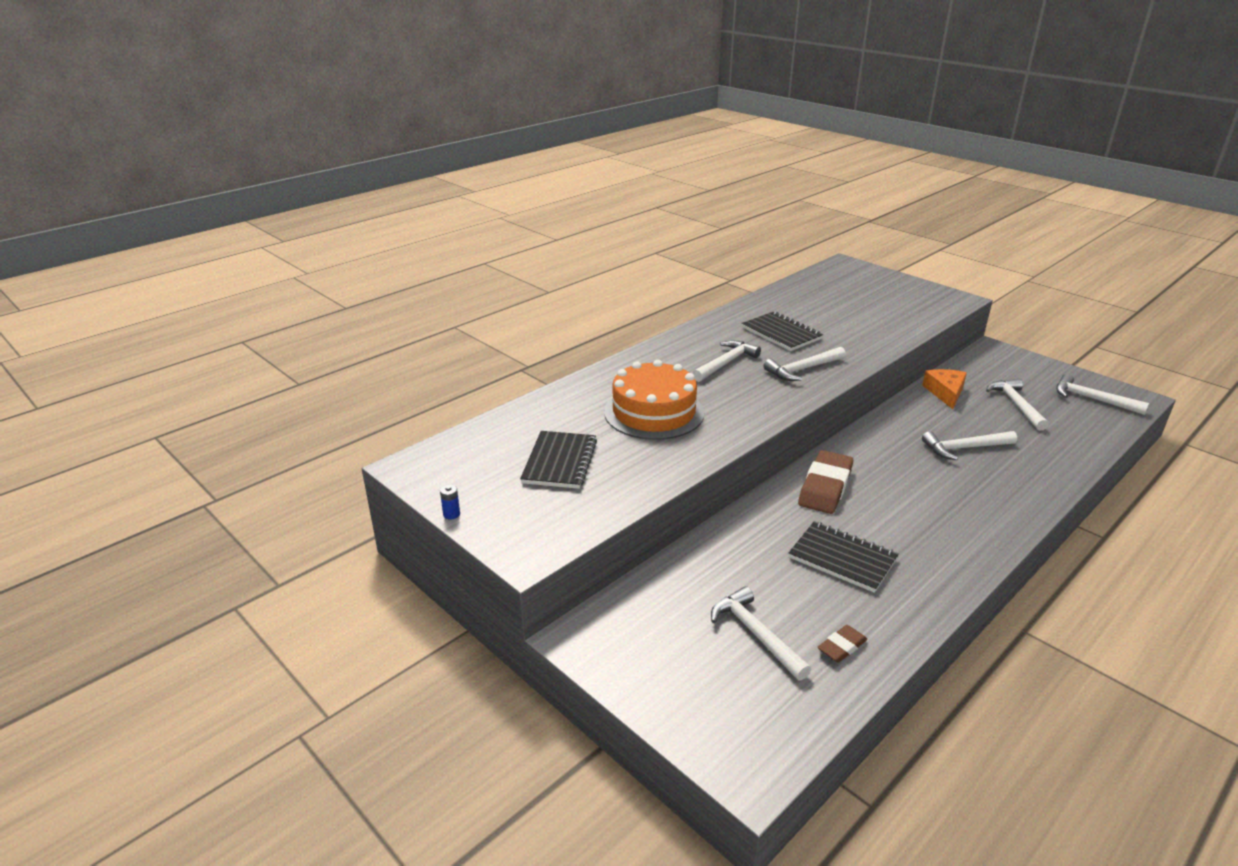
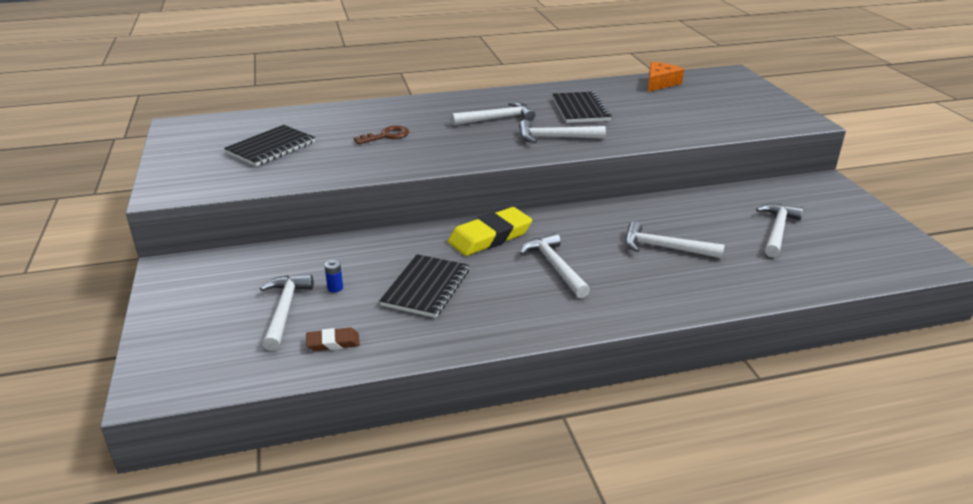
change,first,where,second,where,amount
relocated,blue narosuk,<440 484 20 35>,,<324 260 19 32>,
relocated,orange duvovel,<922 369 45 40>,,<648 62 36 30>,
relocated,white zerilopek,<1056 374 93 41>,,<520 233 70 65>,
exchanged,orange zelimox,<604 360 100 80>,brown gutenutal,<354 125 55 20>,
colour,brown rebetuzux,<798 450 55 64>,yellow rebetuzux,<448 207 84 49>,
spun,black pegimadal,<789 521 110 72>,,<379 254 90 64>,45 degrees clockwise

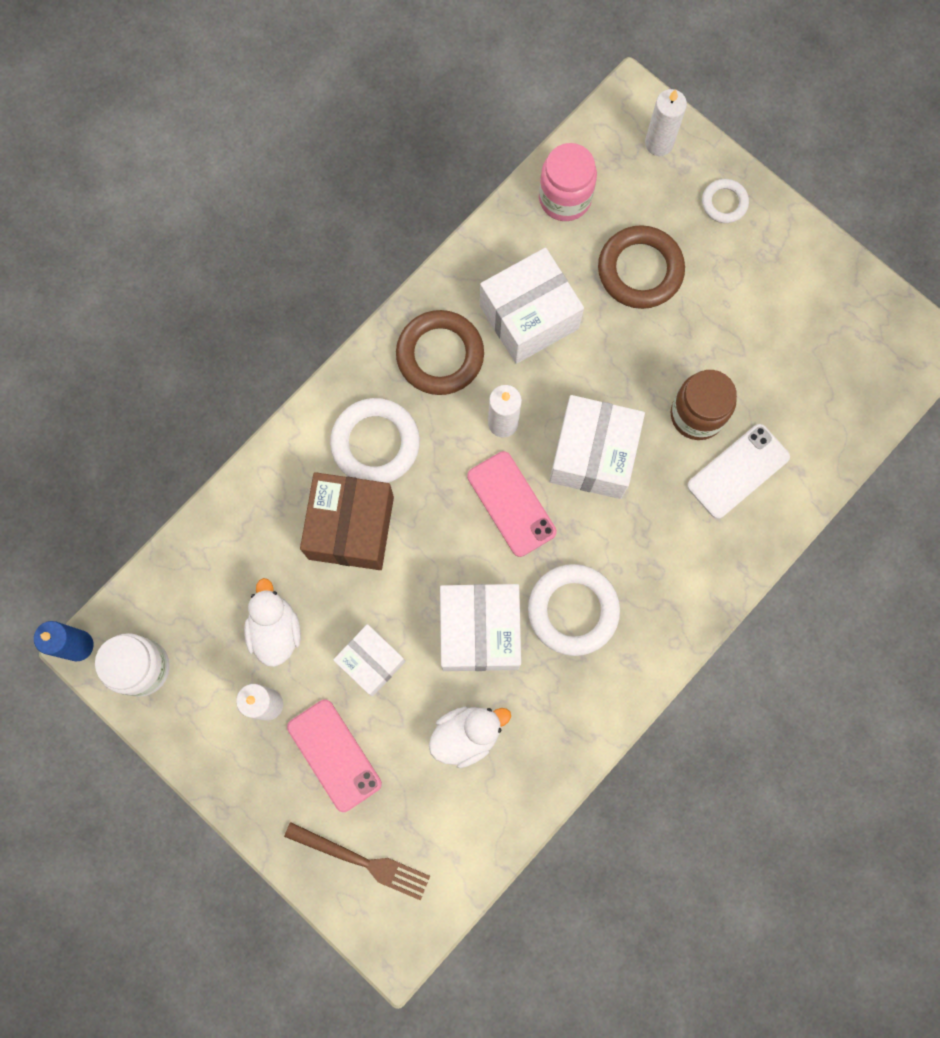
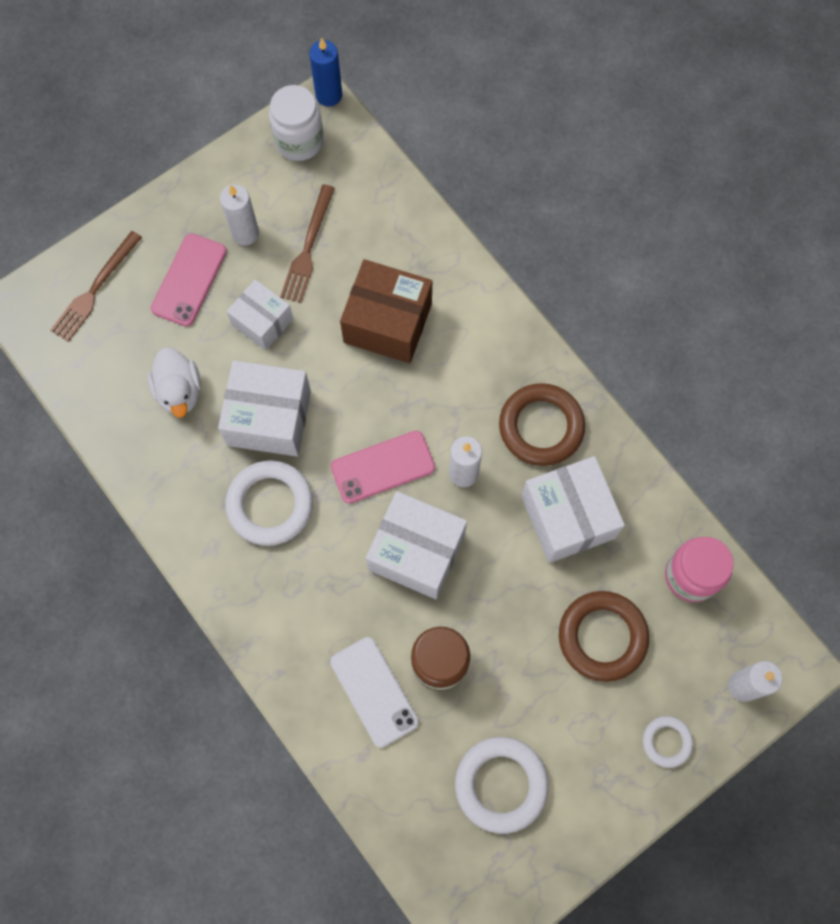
change,first,where,second,where,amount
relocated,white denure,<330 398 90 85>,,<455 737 94 97>,
exchanged,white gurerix,<244 578 57 89>,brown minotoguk,<280 184 55 119>,
spun,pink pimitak,<287 700 95 112>,,<151 233 76 93>,45 degrees counterclockwise
spun,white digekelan,<333 624 73 73>,,<227 280 66 70>,75 degrees clockwise

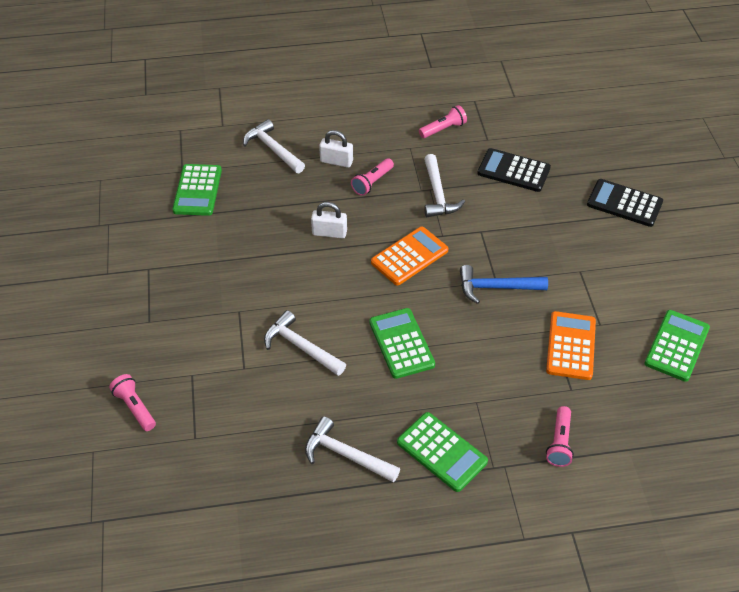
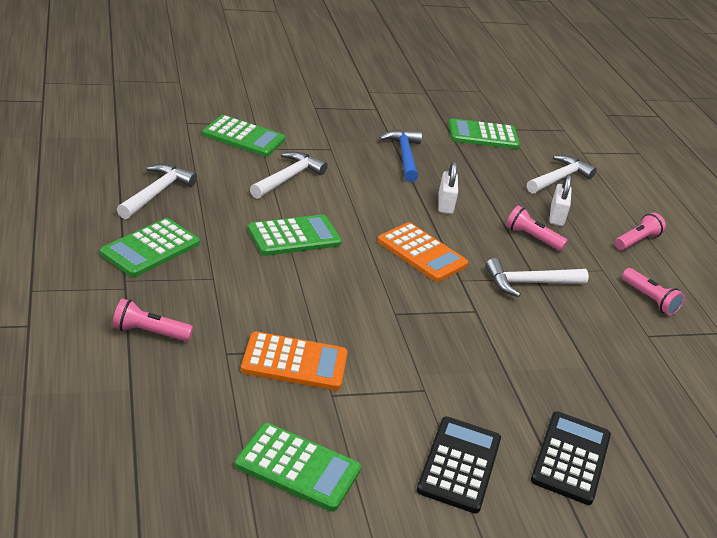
change,first,where,second,where,amount
appeared,,,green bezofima,<202 115 83 42>,
relocated,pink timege,<109 374 47 57>,,<615 213 51 37>,
relocated,blue zerilopek,<460 265 88 39>,,<379 130 43 52>,
relocated,black bezofima,<477 148 74 44>,,<417 416 84 97>,

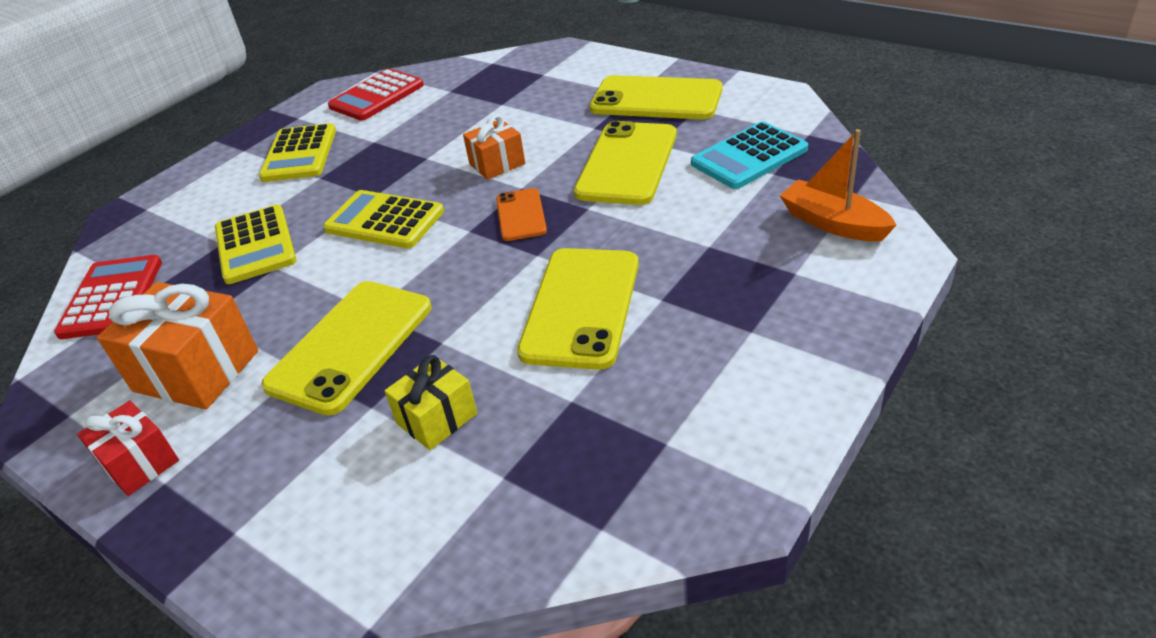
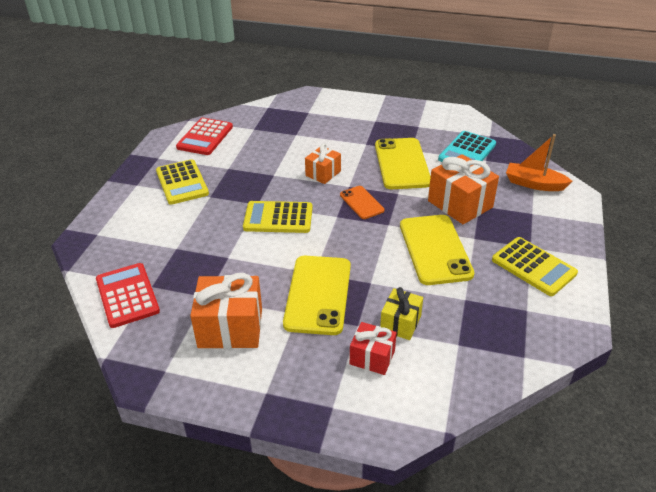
change,first,where,second,where,amount
missing,yellow pimitak,<590 75 133 44>,,,
appeared,,,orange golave,<428 154 71 70>,
relocated,red golave,<77 400 102 96>,,<350 322 47 53>,
relocated,yellow bezofima,<215 205 82 79>,,<492 237 86 59>,

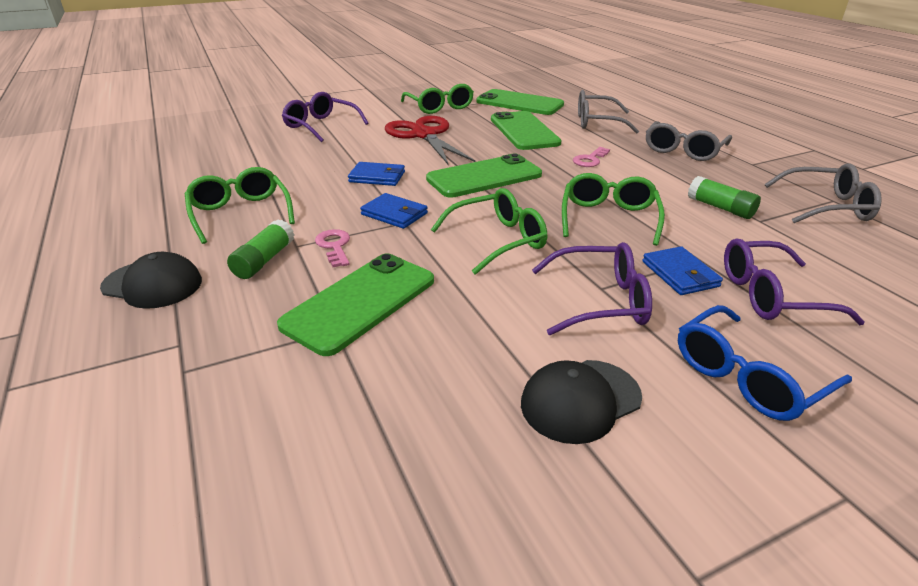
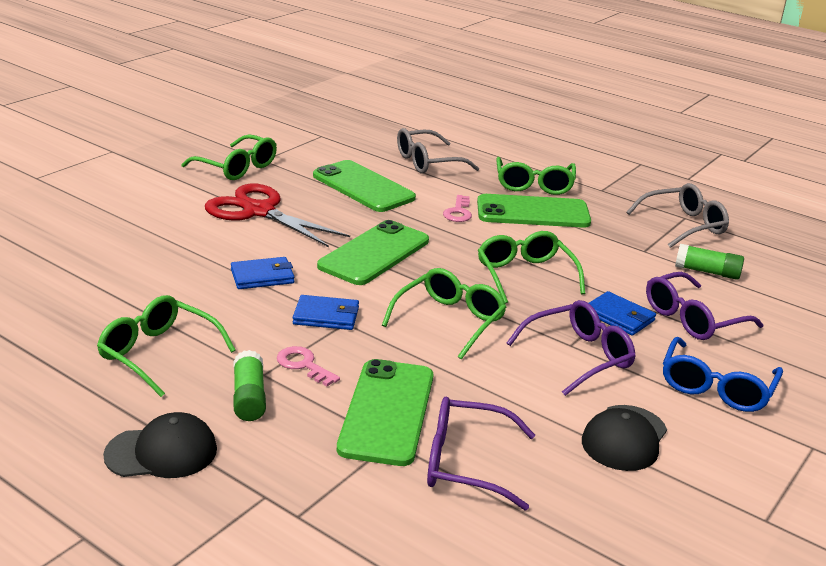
change,first,where,second,where,amount
relocated,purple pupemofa,<282 92 87 50>,,<427 396 108 114>,
relocated,green pimitak,<476 89 88 26>,,<477 194 114 34>,
relocated,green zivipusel,<688 176 73 43>,,<675 243 69 37>,
colour,grey pupemofa,<646 121 86 40>,green pupemofa,<496 157 80 38>,

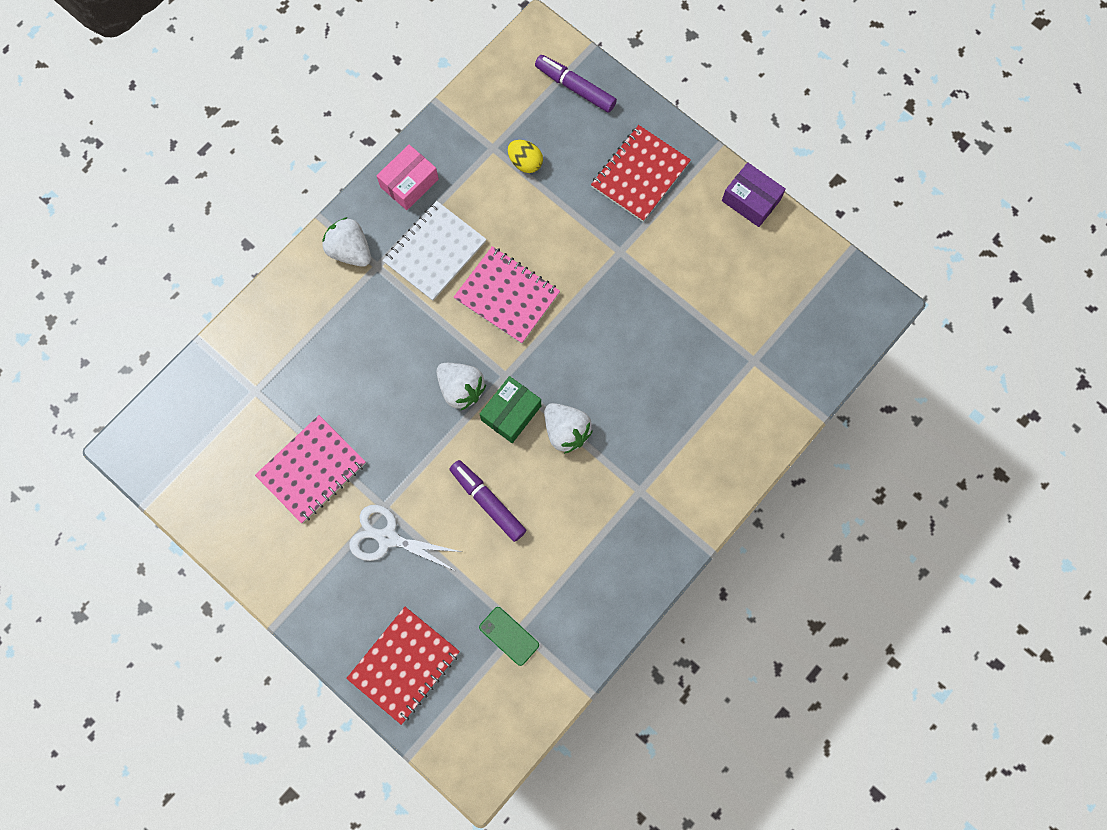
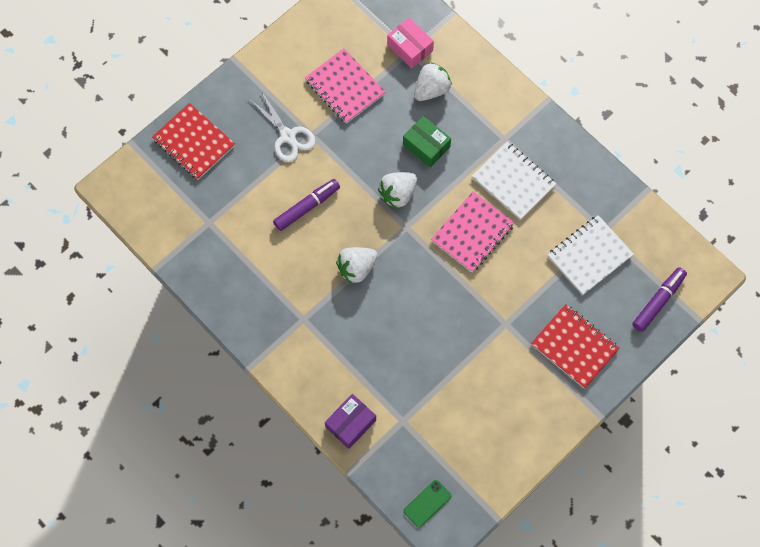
change,first,where,second,where,amount
relocated,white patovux,<322 217 49 50>,,<414 62 38 39>,
relocated,pink digekelan,<377 145 62 65>,,<387 18 47 51>,
relocated,green pimitak,<479 607 60 59>,,<404 480 47 47>,
relocated,green digekelan,<480 376 61 67>,,<403 116 48 52>,
relocated,purple digekelan,<722 163 64 64>,,<325 394 51 55>,
exchanged,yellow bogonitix,<508 140 35 33>,white pegimadal,<548 215 86 80>,
spun,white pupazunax,<349 505 113 65>,,<249 92 67 70>,120 degrees clockwise

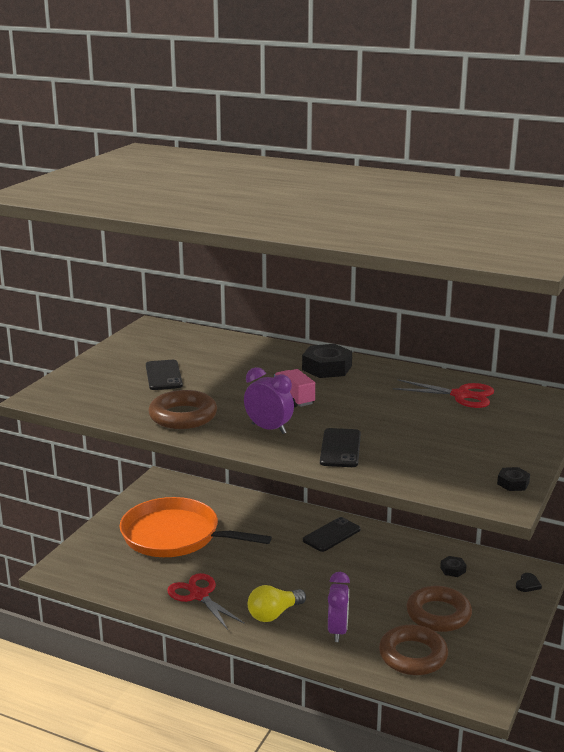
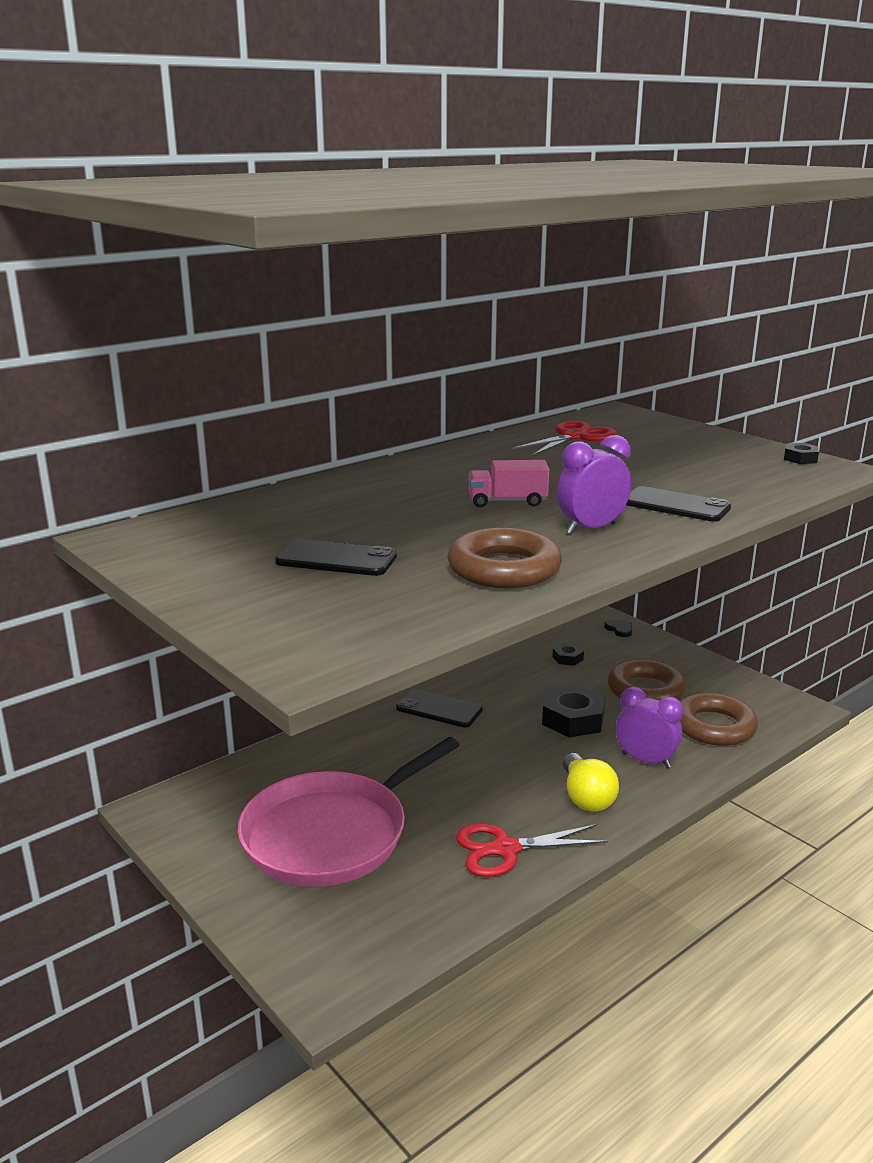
change,first,where,second,where,amount
relocated,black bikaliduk,<302 344 50 34>,,<542 685 64 52>,
colour,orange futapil,<120 497 152 60>,pink futapil,<238 737 222 150>,
spun,black pimitak,<303 517 58 35>,,<396 689 87 39>,45 degrees counterclockwise

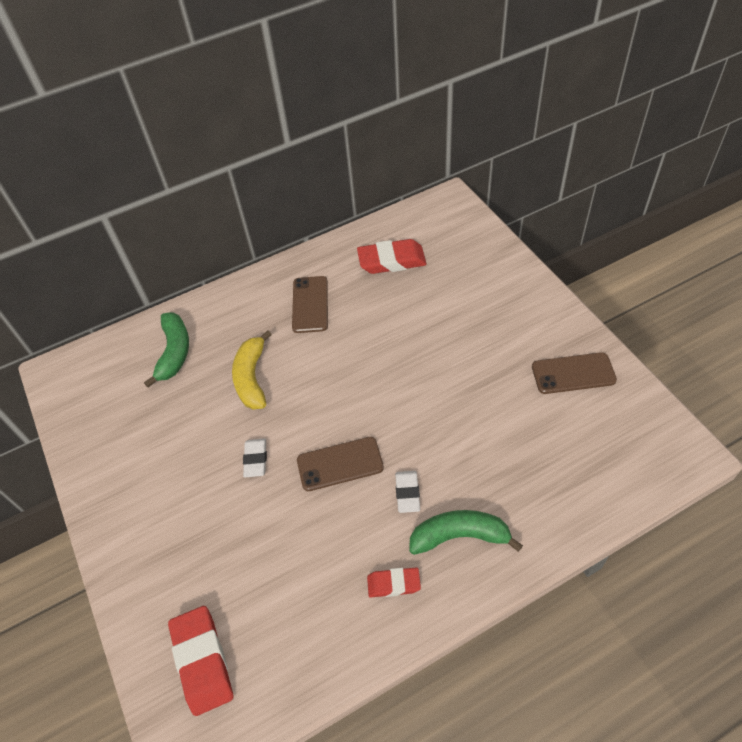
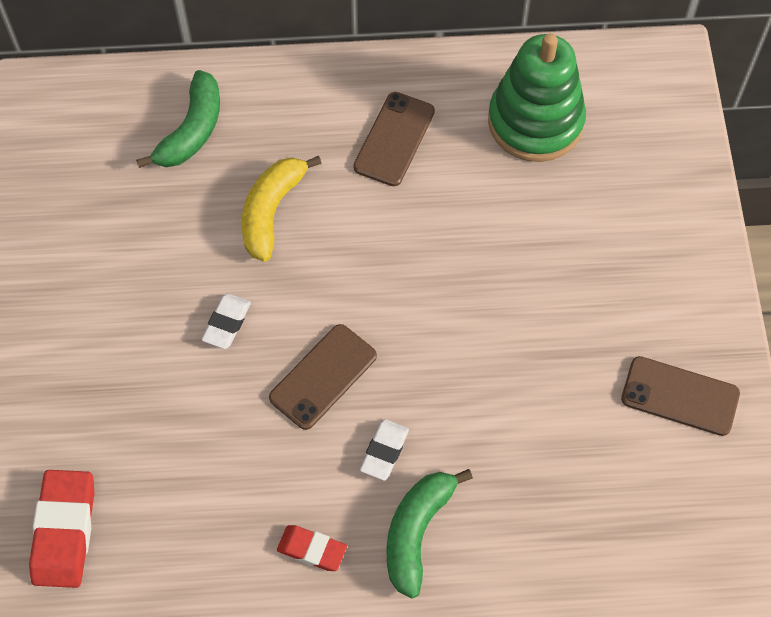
change,first,where,second,where,amount
exchanged,red rebetuzux,<357 239 70 35>,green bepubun,<488 33 98 129>,
spun,brown pimitak,<297 437 87 54>,,<269 324 108 106>,60 degrees counterclockwise
spun,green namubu,<409 510 114 45>,,<387 469 86 130>,90 degrees counterclockwise

